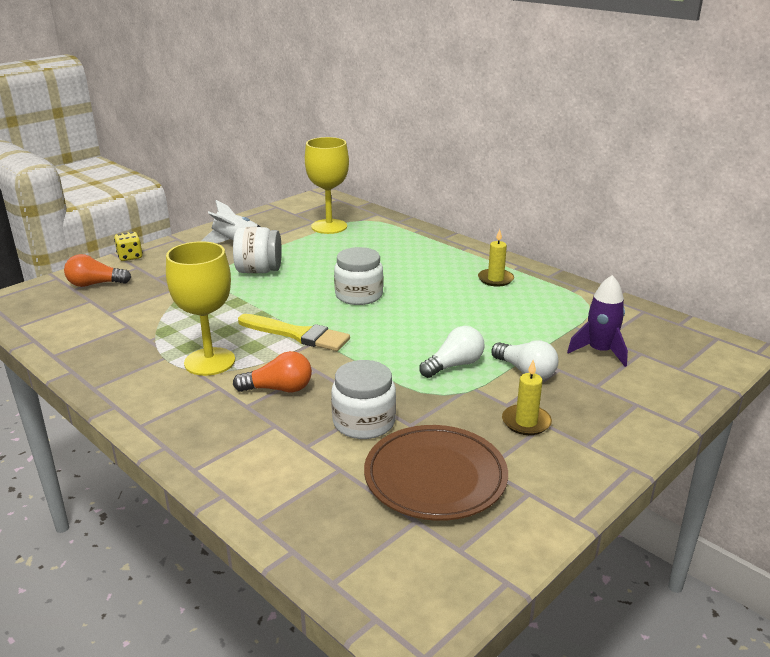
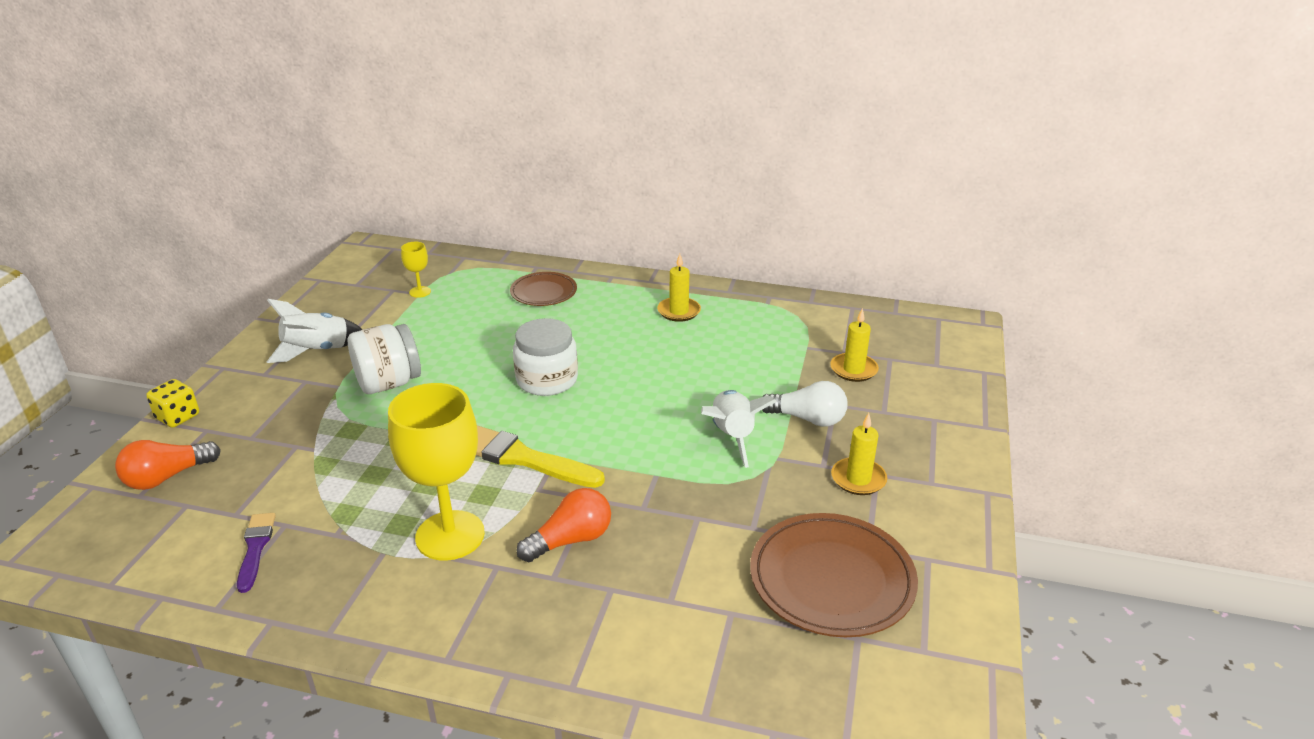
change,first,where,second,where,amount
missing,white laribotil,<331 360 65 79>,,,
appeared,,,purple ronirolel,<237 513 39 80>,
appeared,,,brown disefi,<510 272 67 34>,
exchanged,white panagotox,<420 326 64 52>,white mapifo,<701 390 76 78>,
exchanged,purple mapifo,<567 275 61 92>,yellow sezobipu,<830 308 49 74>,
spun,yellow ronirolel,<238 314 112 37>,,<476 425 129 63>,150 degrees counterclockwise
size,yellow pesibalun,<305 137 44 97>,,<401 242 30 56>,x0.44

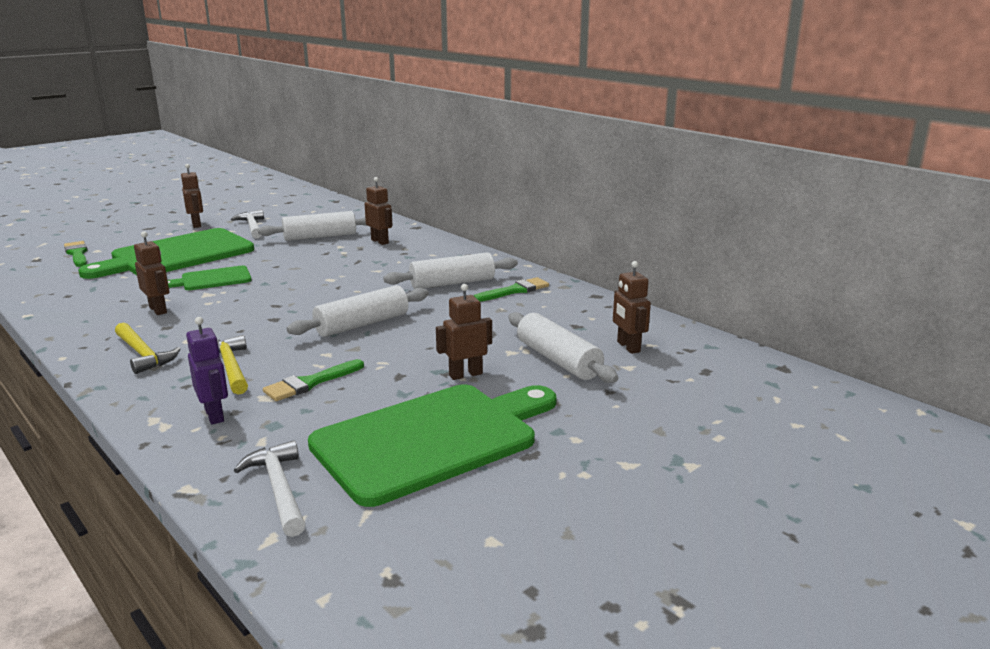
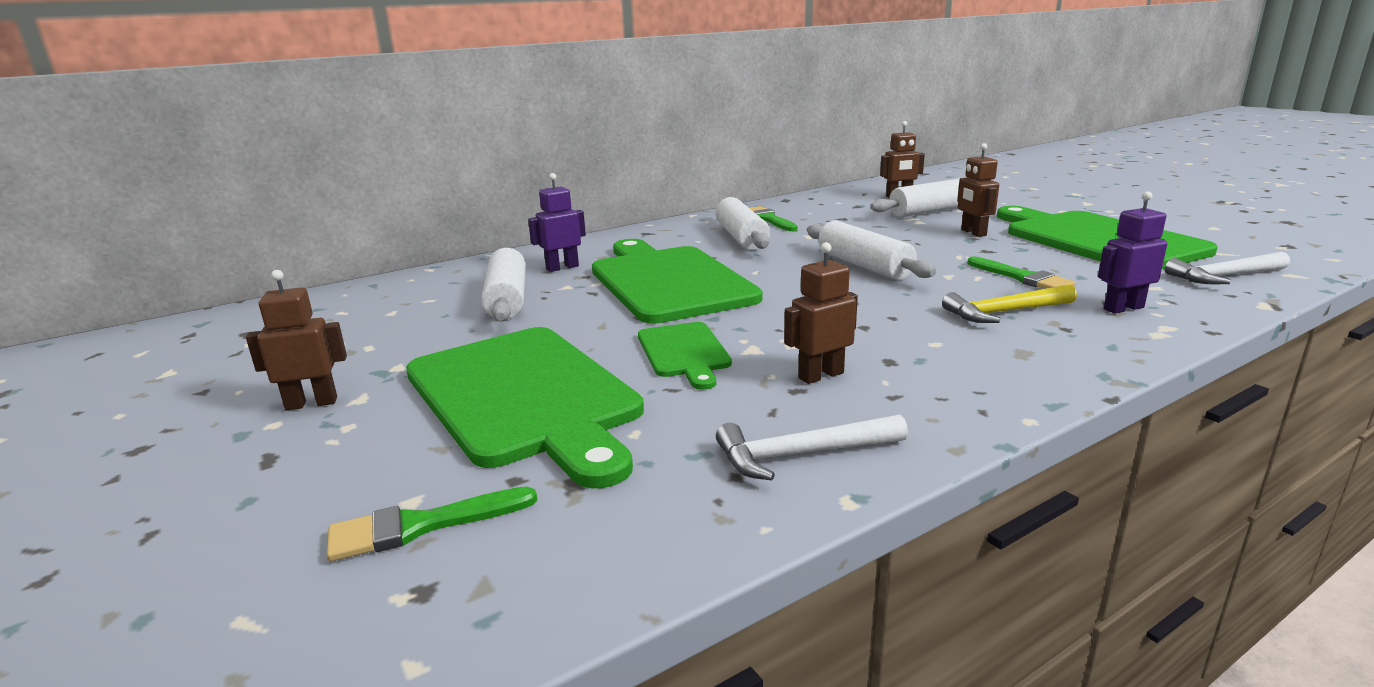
change,first,where,second,where,amount
missing,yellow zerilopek,<115 322 65 52>,,,
appeared,,,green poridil,<592 239 170 85>,
relocated,white zerilopek,<231 210 33 28>,,<716 414 192 67>,
colour,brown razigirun,<364 177 29 68>,purple razigirun,<528 173 58 99>,

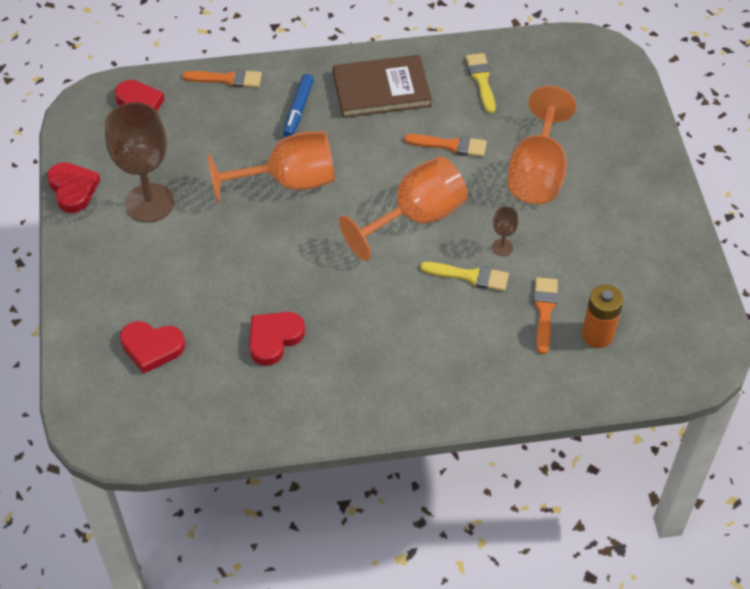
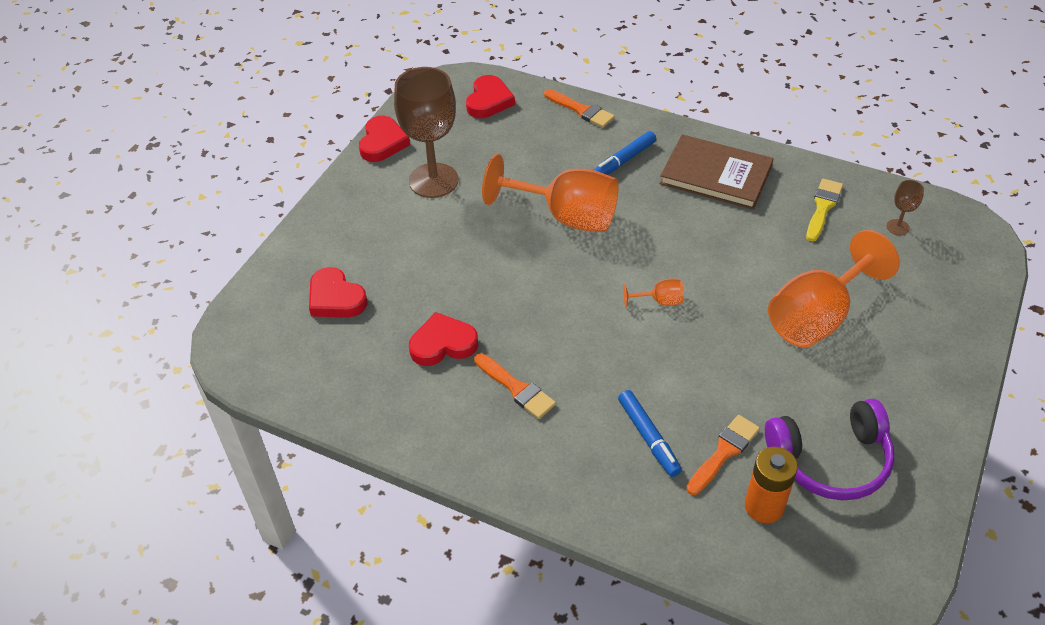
change,first,where,second,where,amount
missing,yellow ronirolel,<420 262 89 29>,,,
appeared,,,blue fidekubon,<618 390 64 87>,
appeared,,,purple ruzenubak,<765 399 130 101>,
relocated,orange ronirolel,<404 134 83 23>,,<474 353 82 66>,
relocated,brown pesibalun,<492 206 26 50>,,<887 180 37 56>,
size,orange pesibalun,<339 156 129 105>,,<623 278 61 29>,x0.43

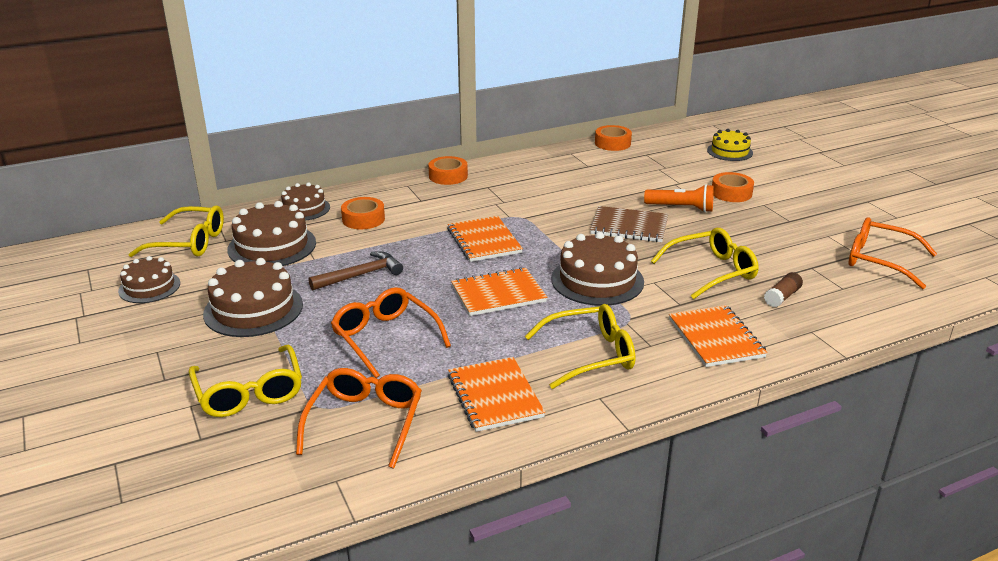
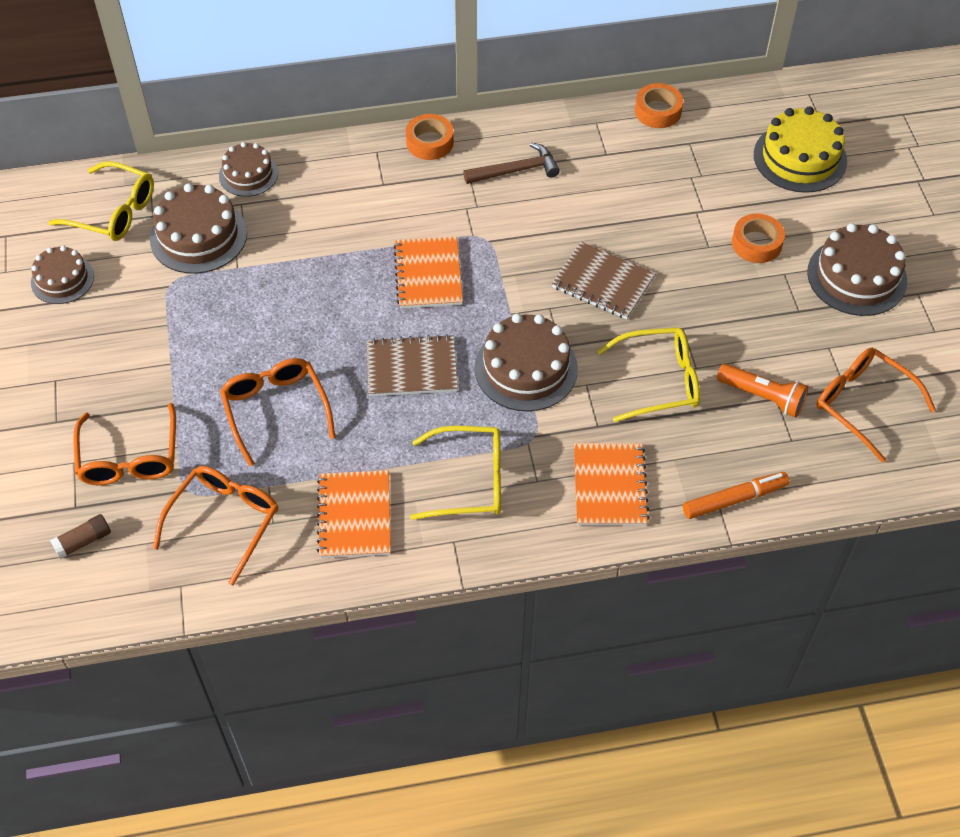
change,first,where,second,where,amount
missing,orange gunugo,<341 197 44 33>,,,
appeared,,,orange fidekubon,<683 472 106 47>,
relocated,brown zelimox,<203 258 100 79>,,<807 223 100 93>,
relocated,brown zerilopek,<308 251 95 40>,,<463 142 97 42>,
relocated,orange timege,<644 184 70 28>,,<717 364 91 54>,
relocated,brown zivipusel,<764 272 39 35>,,<50 514 61 45>,
colour,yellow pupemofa,<189 345 113 72>,orange pupemofa,<73 403 103 82>,
colour,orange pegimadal,<451 267 96 49>,brown pegimadal,<367 334 91 62>,
size,yellow zelimox,<707 129 46 32>,,<754 107 93 86>,x1.58

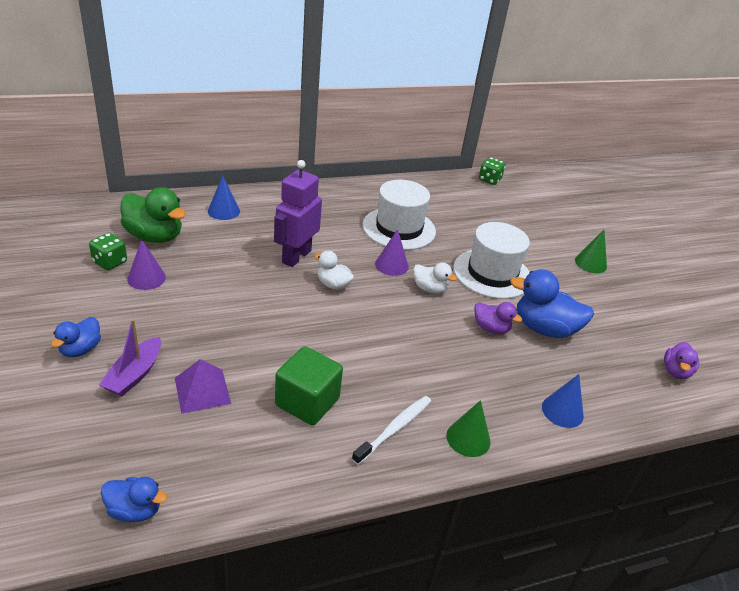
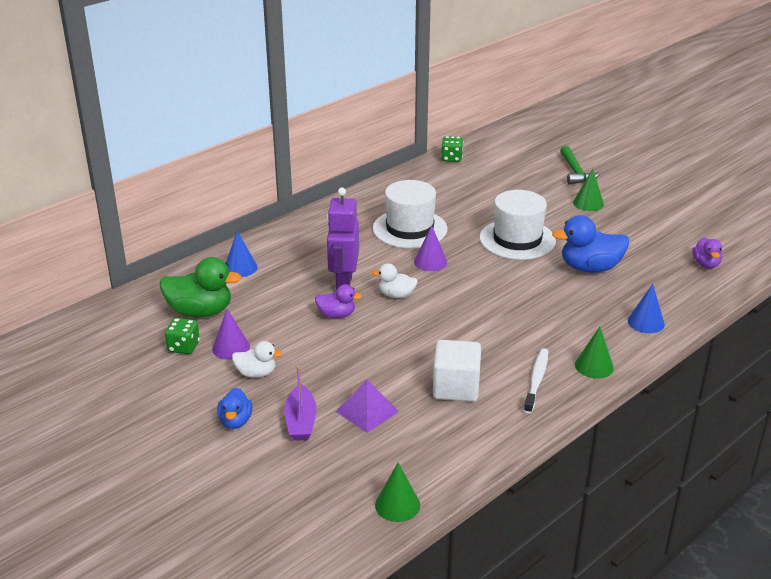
change,first,where,second,where,amount
appeared,,,green zerilopek,<560 146 41 39>,
relocated,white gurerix,<413 262 44 32>,,<232 341 50 37>,
relocated,purple gurerix,<474 302 48 32>,,<315 284 47 34>,
exchanged,blue gurerix,<101 477 66 45>,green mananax,<375 463 45 59>,
colour,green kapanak,<275 346 68 79>,white kapanak,<433 340 48 62>,

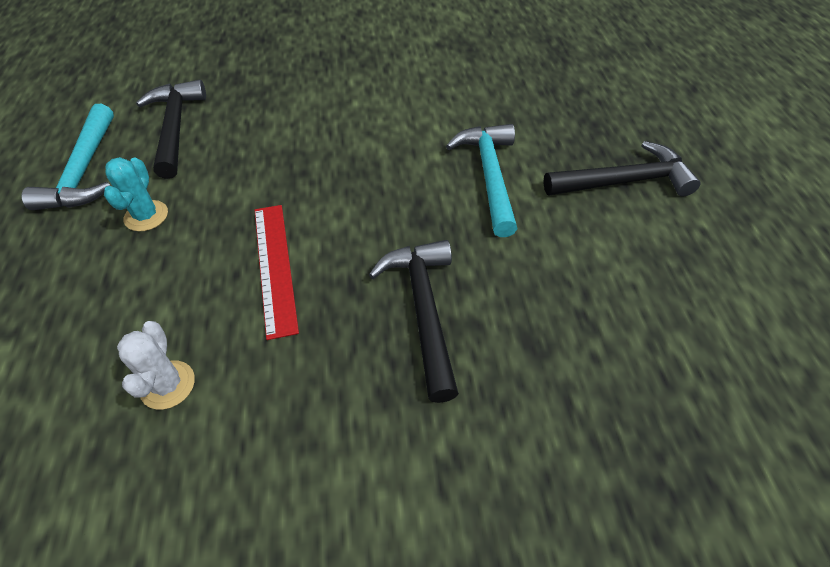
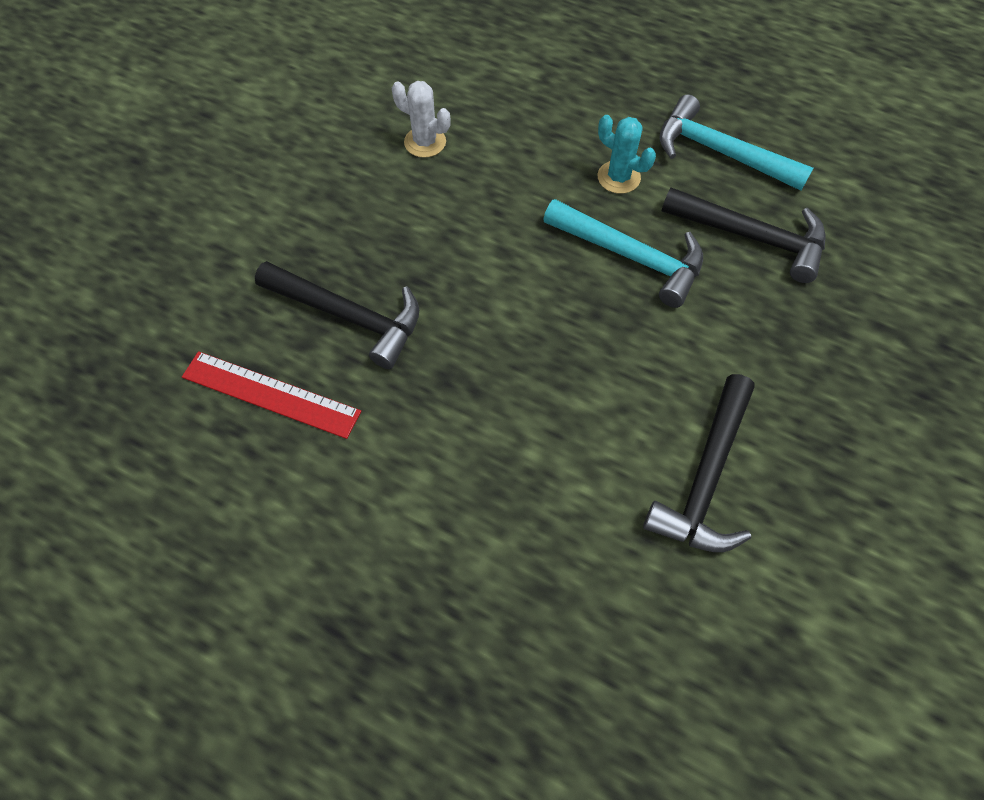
change,first,where,second,where,amount
relocated,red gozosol,<255 205 44 135>,,<182 351 179 88>,
relocated,turquoise zerilopek,<446 124 72 113>,,<543 199 160 109>,
relocated,black zerilopek,<543 141 157 55>,,<643 374 111 178>,

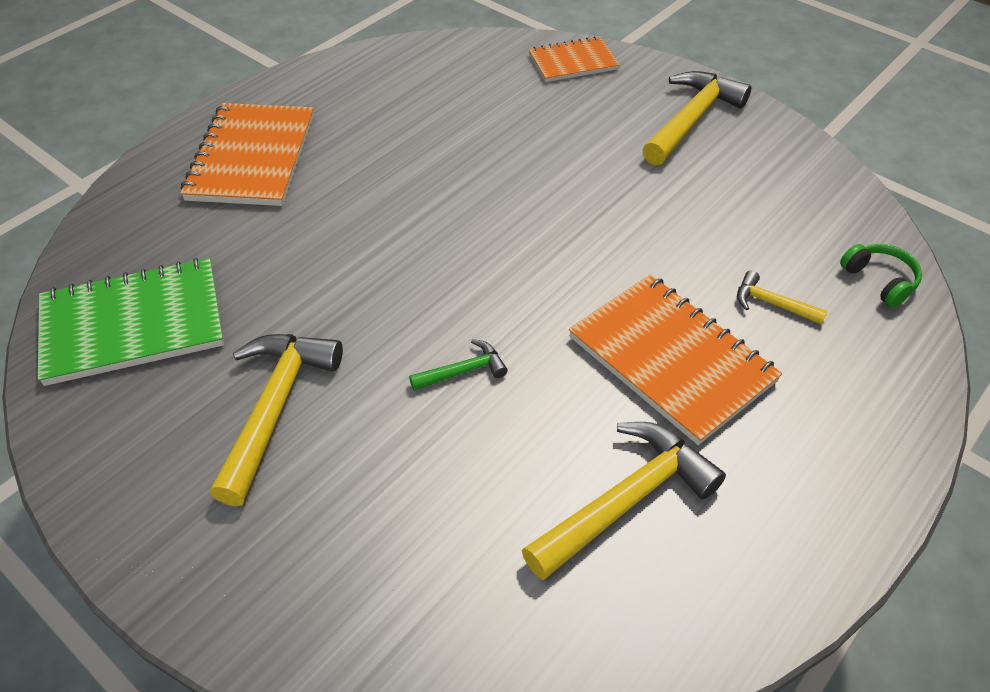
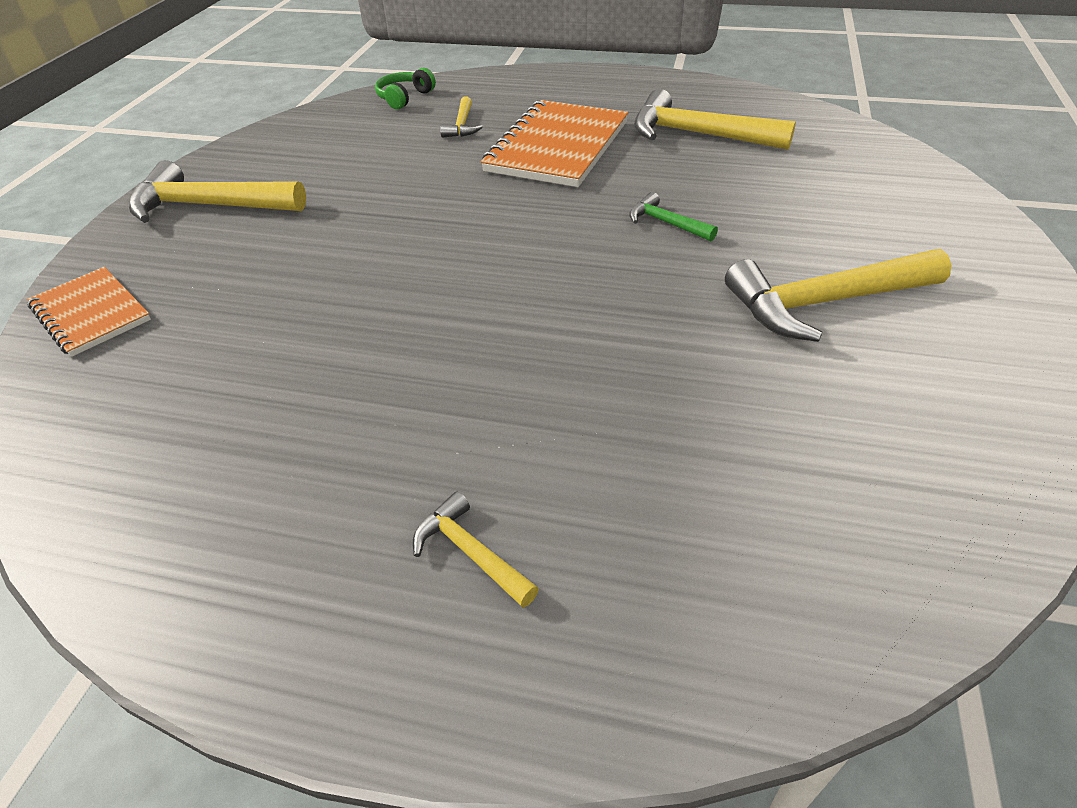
change,first,where,second,where,amount
missing,green pegimadal,<38 258 186 128>,,,
exchanged,orange pegimadal,<180 103 134 103>,yellow zerilopek,<413 491 126 117>,

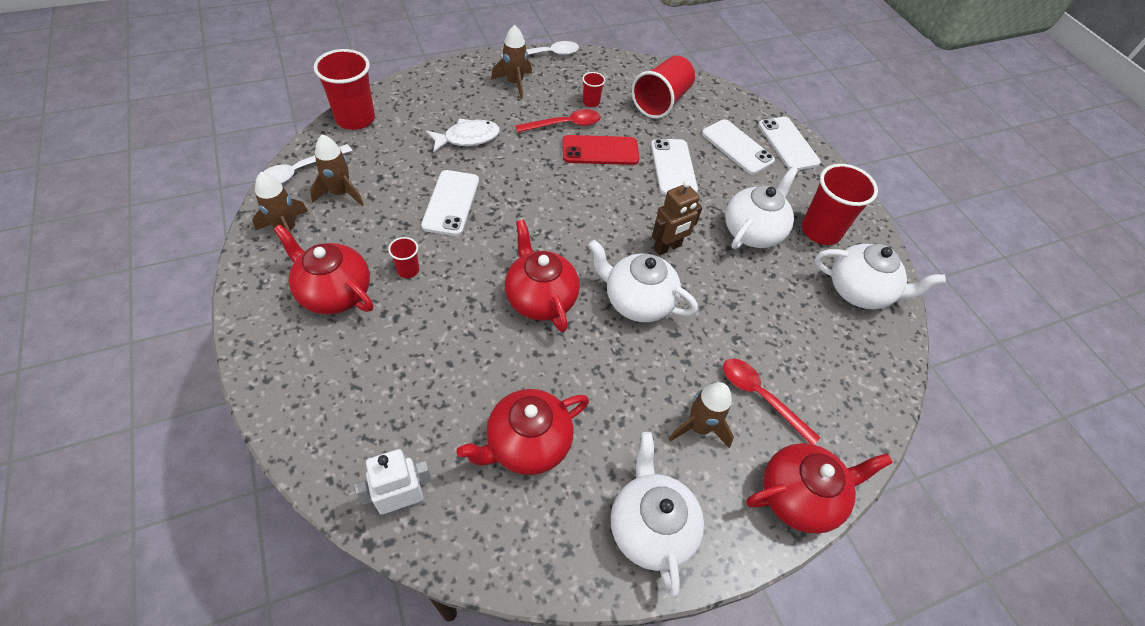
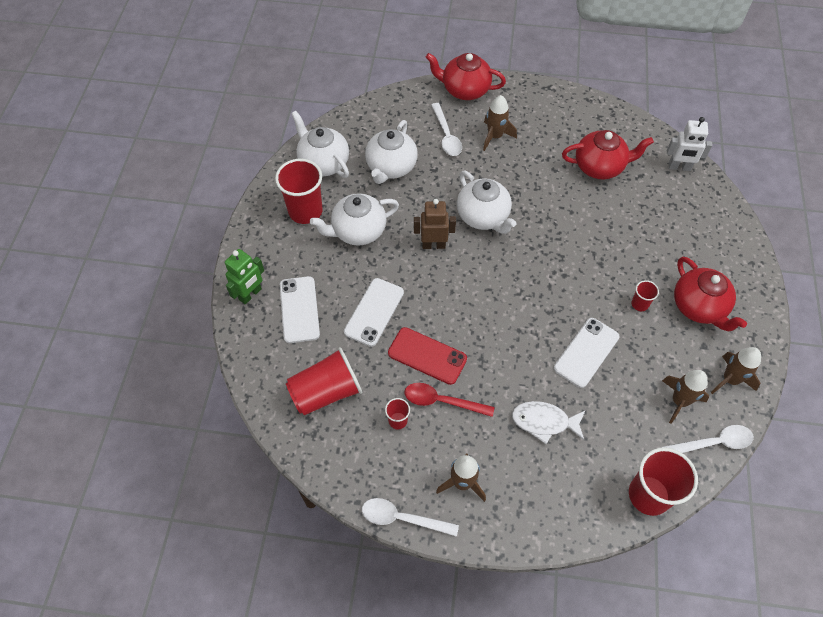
change,first,where,second,where,amount
missing,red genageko,<505 219 75 113>,,,
relocated,white genageko,<611 432 93 166>,,<365 120 53 64>,
exchanged,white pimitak,<758 116 63 54>,green razigirun,<225 249 39 55>,
colour,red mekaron,<723 359 97 86>,white mekaron,<431 103 31 53>,

